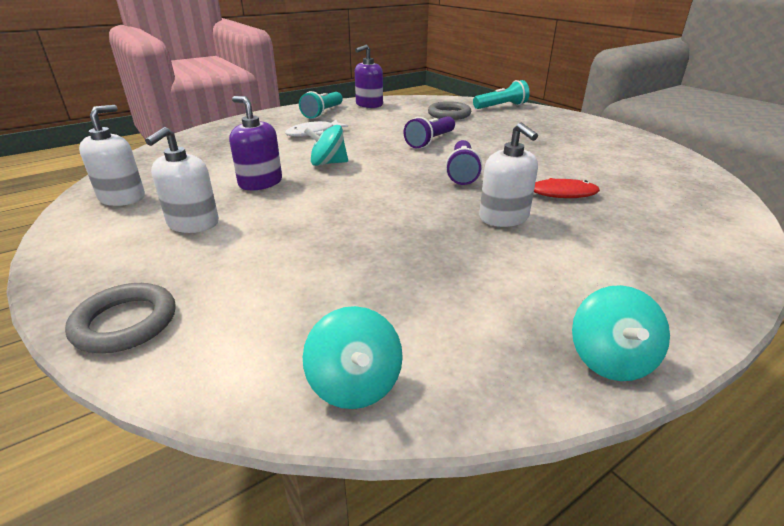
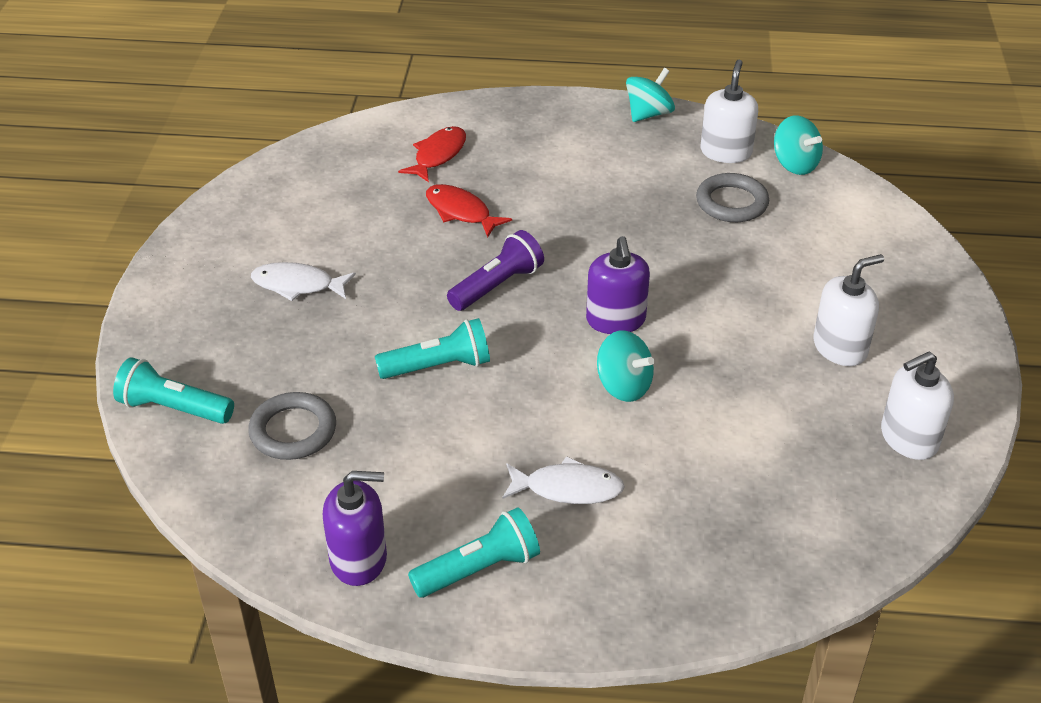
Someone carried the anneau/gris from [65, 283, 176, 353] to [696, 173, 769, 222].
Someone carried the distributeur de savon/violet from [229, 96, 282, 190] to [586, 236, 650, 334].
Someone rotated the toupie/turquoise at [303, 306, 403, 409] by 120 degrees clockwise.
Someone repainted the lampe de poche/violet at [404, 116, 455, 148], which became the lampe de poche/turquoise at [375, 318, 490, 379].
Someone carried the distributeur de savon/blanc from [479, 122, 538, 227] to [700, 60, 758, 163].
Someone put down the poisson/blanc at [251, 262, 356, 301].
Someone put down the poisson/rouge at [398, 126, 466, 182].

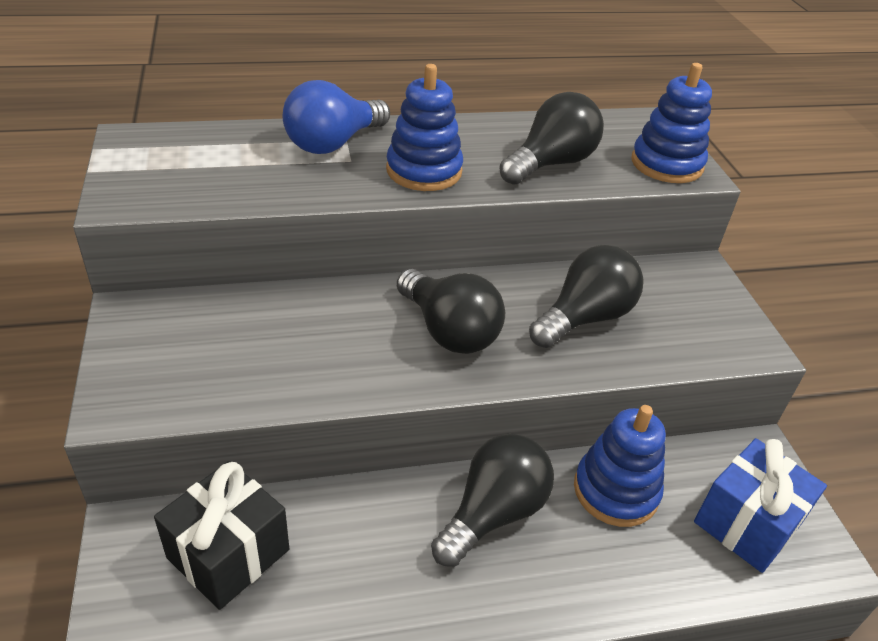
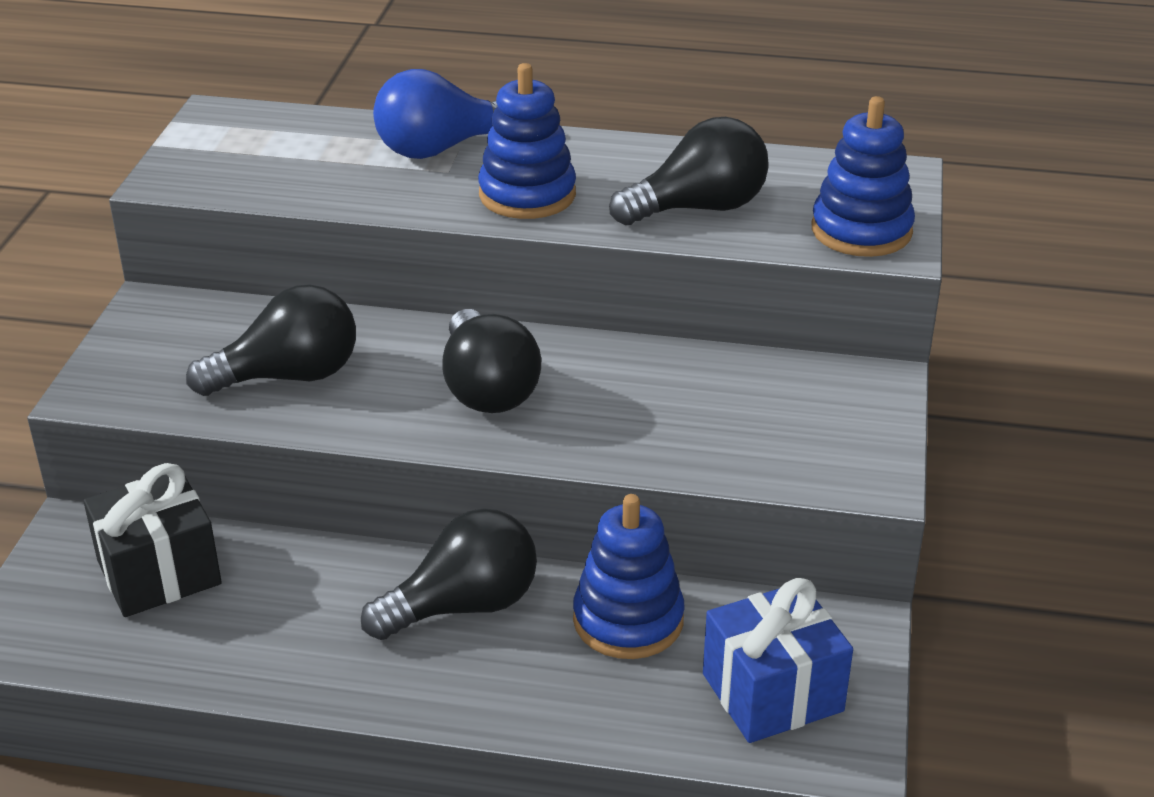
Someone carried the ampoule/noir from [529, 245, 643, 348] to [186, 284, 356, 396].

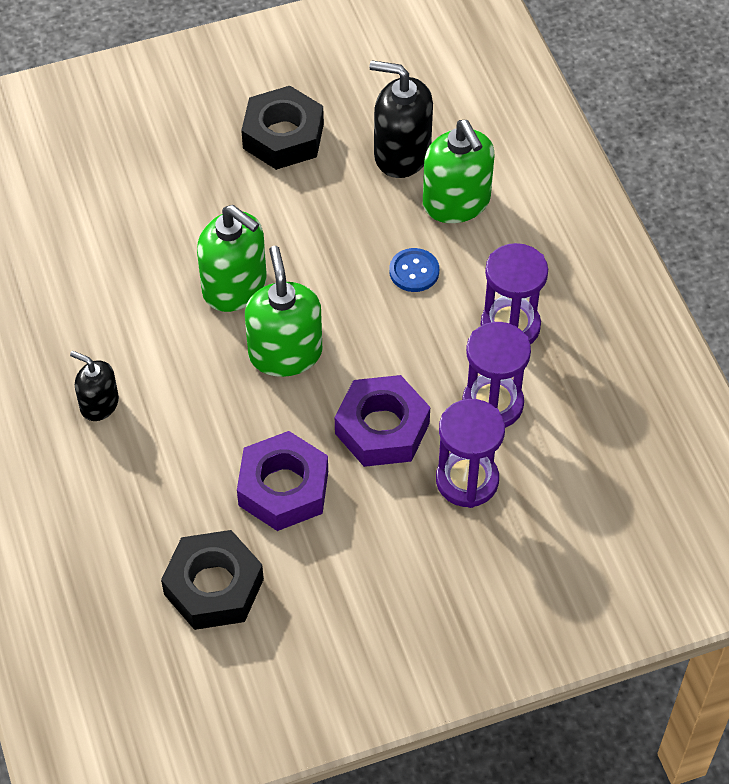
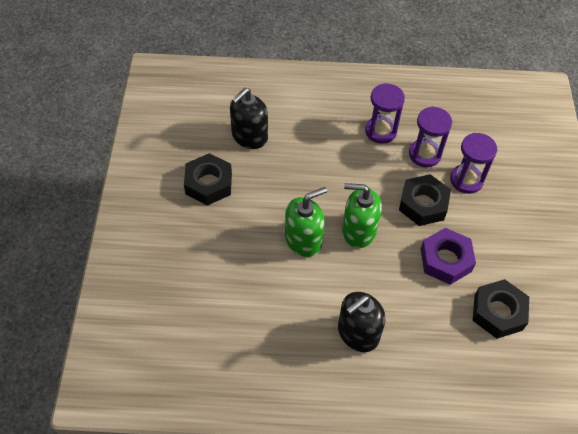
Someone scaled the distributeur de savon/noir at [70, 351, 119, 421] by 1.69.
Someone repainted the écrou/violet at [335, 375, 430, 467], which became the écrou/noir at [399, 174, 451, 226].
Someone took away the bouton/bleu at [389, 248, 439, 292].
Someone took away the distributeur de savon/vert at [423, 120, 495, 223].

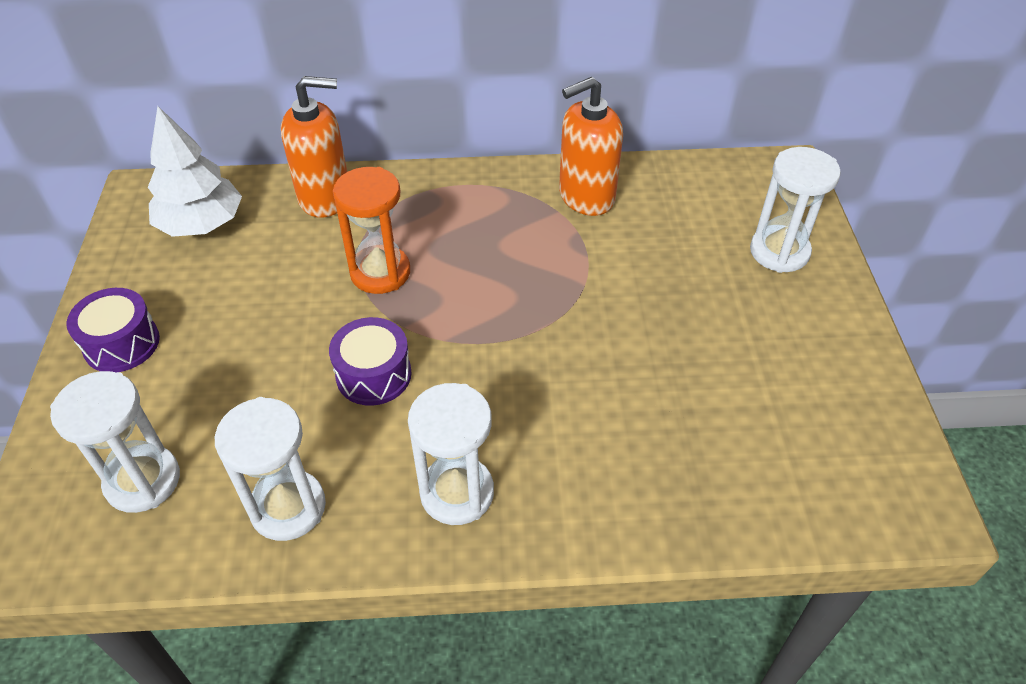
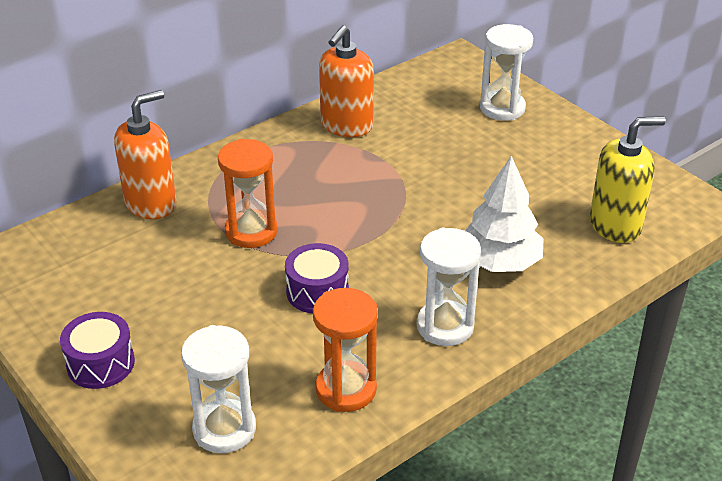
Someone carried the arbre/blanc from [148, 106, 242, 237] to [465, 156, 543, 272].
Someone repainted the sablier/blanc at [215, 397, 326, 541], which became the sablier/orange at [313, 288, 378, 412].
Someone put down the distributeur de savon/jaune at [590, 116, 666, 243].

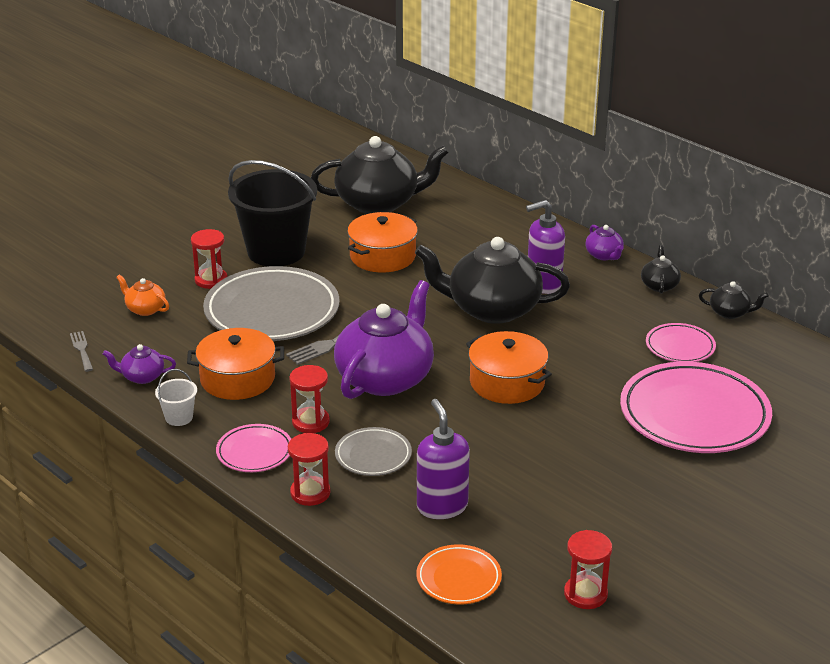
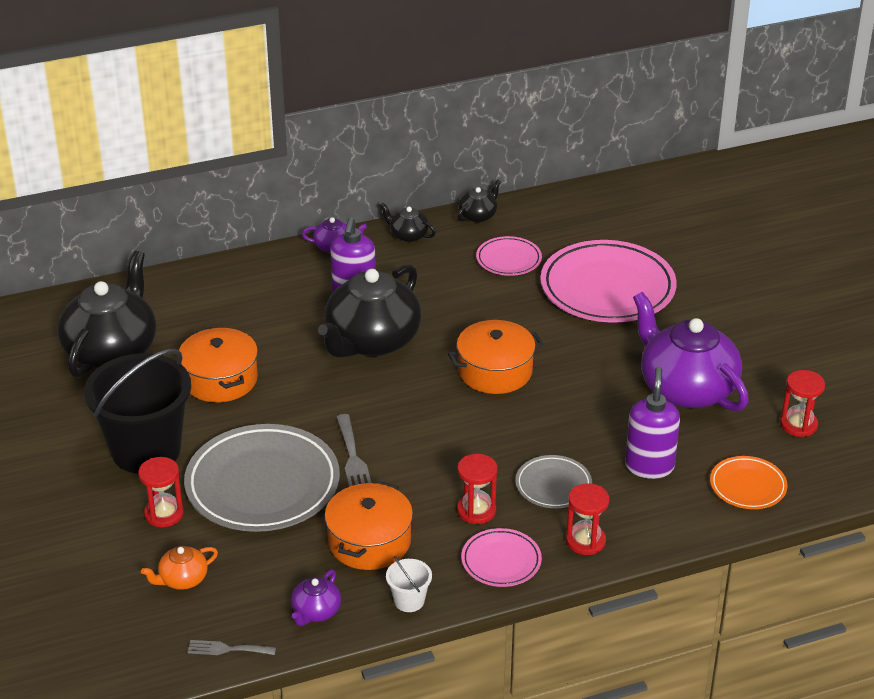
Someone carried the théière/violet from [334, 280, 434, 399] to [633, 292, 749, 411].
Someone rotated the distributeur de savon/violet at [417, 399, 470, 519] by 90 degrees clockwise.

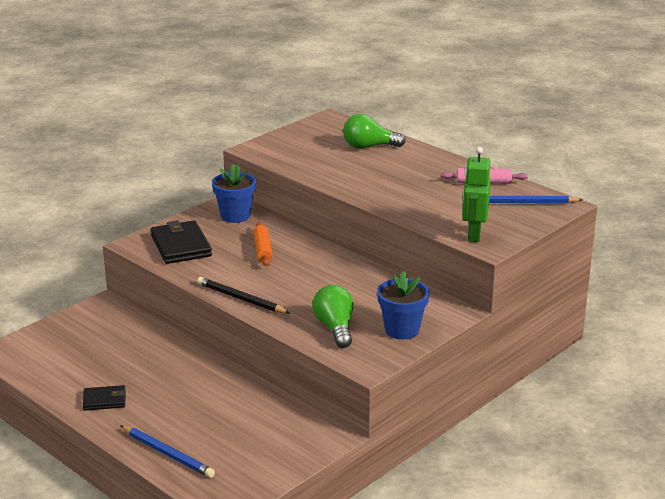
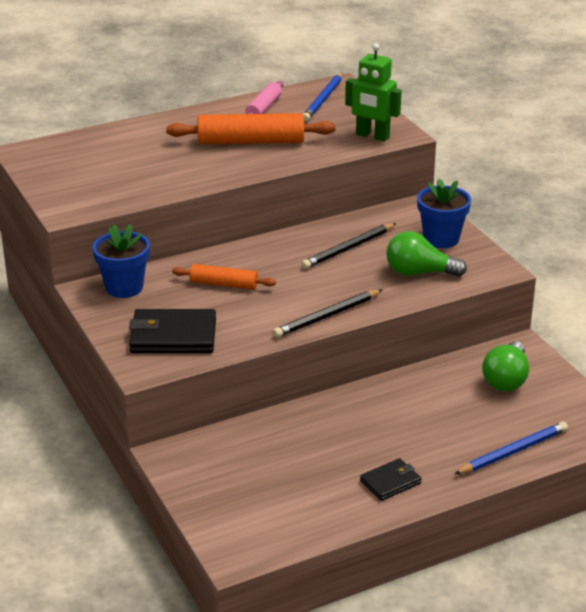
Someone rotated the portefeuille/noir at [83, 385, 126, 411] by 45 degrees clockwise.
Someone carried the ampoule/vert from [343, 114, 406, 149] to [482, 341, 529, 391].
Someone put down the rouleau à pâtisserie/orange at [166, 113, 335, 144].
Someone put down the crayon/noir at [301, 223, 396, 269].

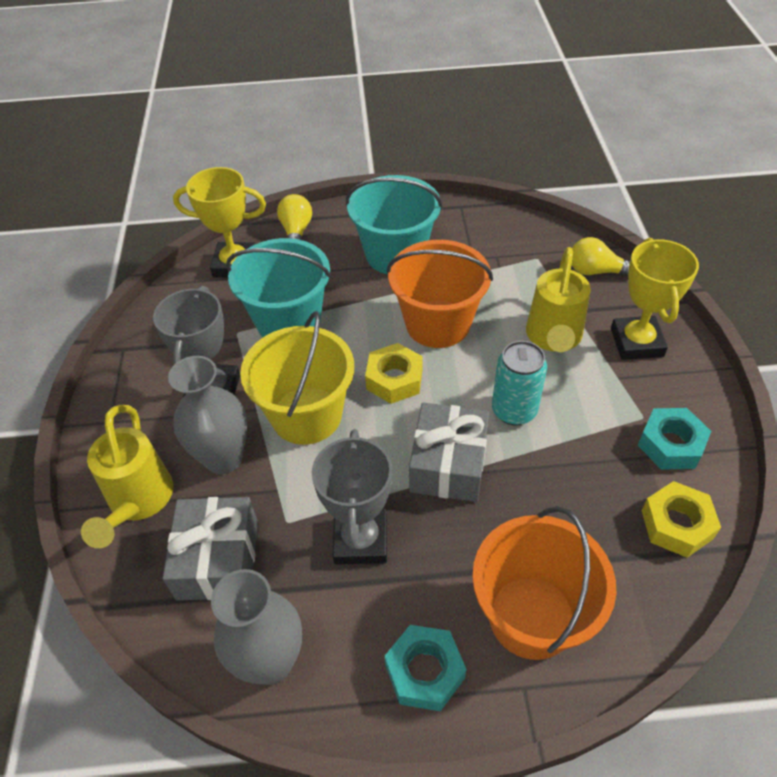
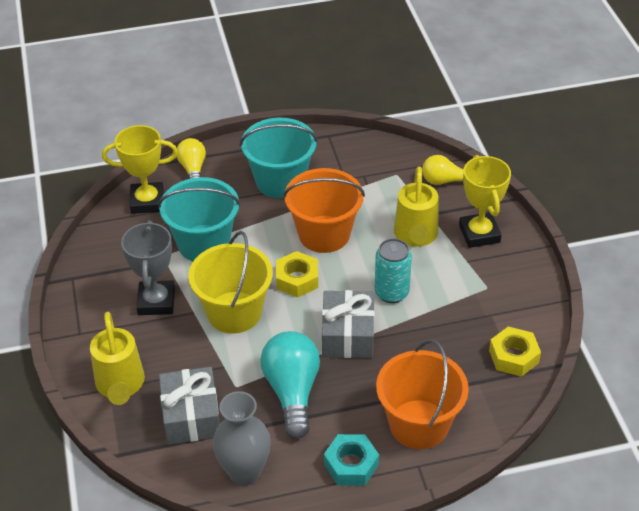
Someone took away the vase/gris at [168, 356, 247, 474].
Someone swapped the trophée/gris at [312, 429, 392, 564] for the ampoule/turquoise at [260, 331, 320, 439].
Someone took away the écrou/turquoise at [638, 408, 711, 469].

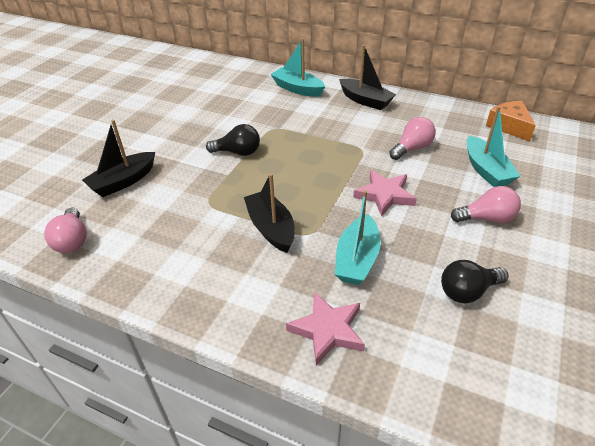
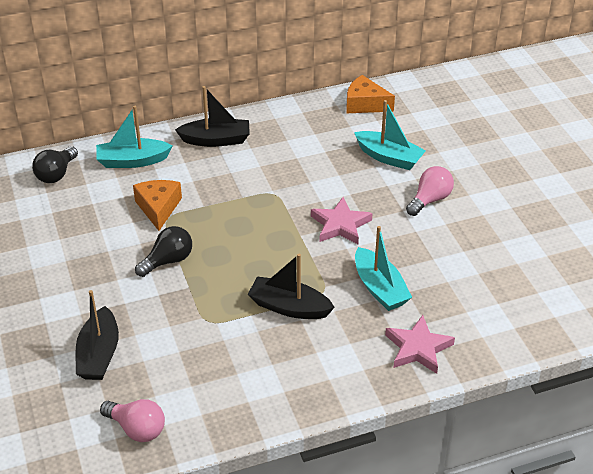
Someone took away the ampoule/rose at [389, 117, 436, 160].
Someone carried the ampoule/noir from [441, 260, 509, 303] to [32, 146, 78, 183].
Someone put down the fromage/orange at [133, 180, 182, 231].

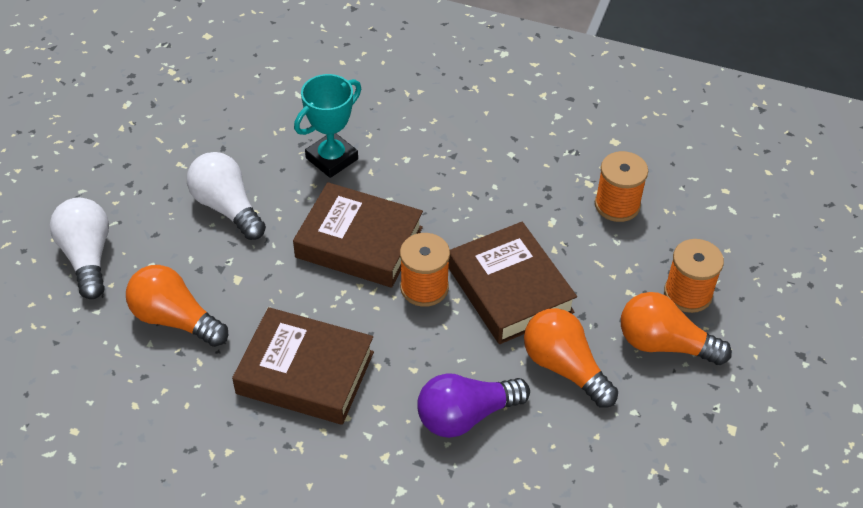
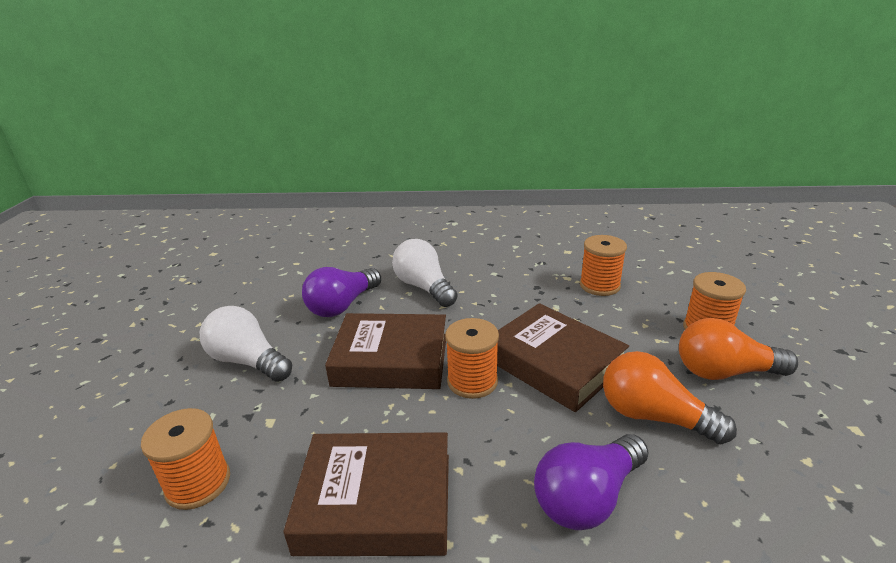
Someone carried the ampoule/blanc from [50, 198, 109, 299] to [392, 239, 458, 307].
Someone swapped the ampoule/orange at [126, 265, 228, 347] for the bobine/orange at [141, 408, 230, 510].
Someone swapped the trophée/turquoise at [294, 74, 361, 178] for the ampoule/violet at [302, 267, 381, 317].

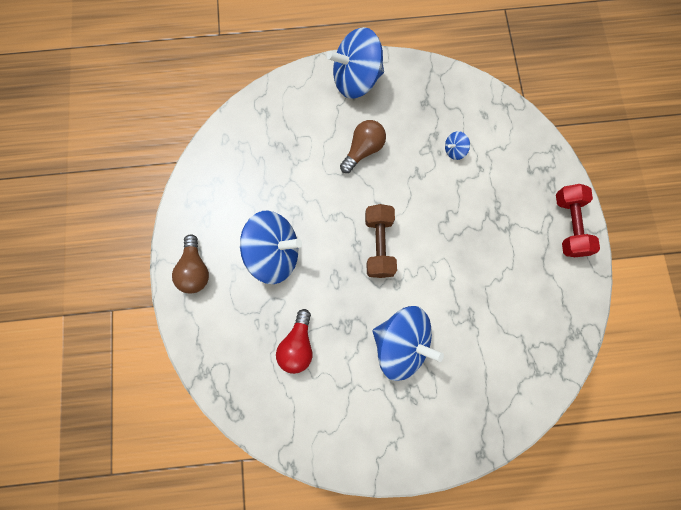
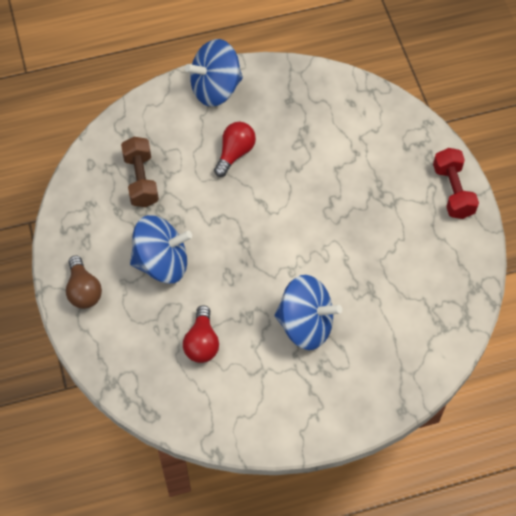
Someone repainted the ampoule/marron at [340, 120, 386, 173], which became the ampoule/rouge at [214, 122, 256, 177].
Someone carried the haltère/marron from [365, 204, 397, 278] to [121, 137, 159, 207].
Someone took away the toupie/bleu at [445, 131, 470, 160].

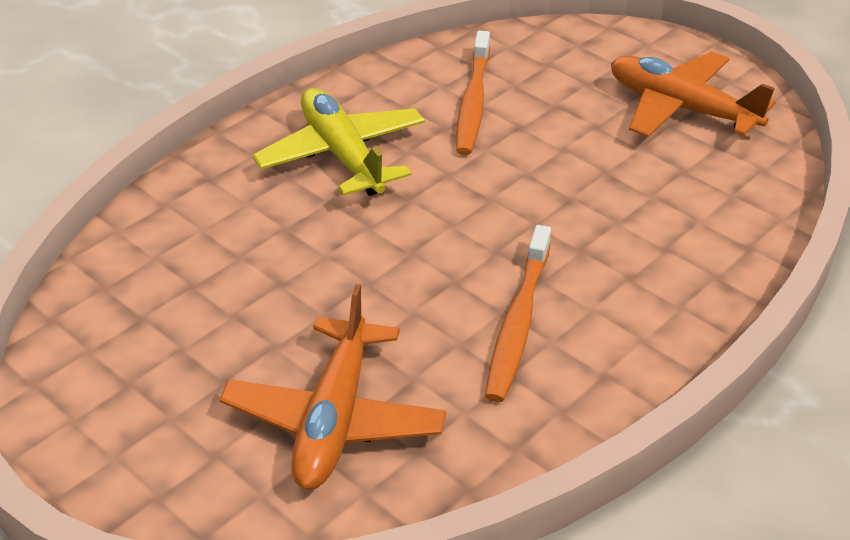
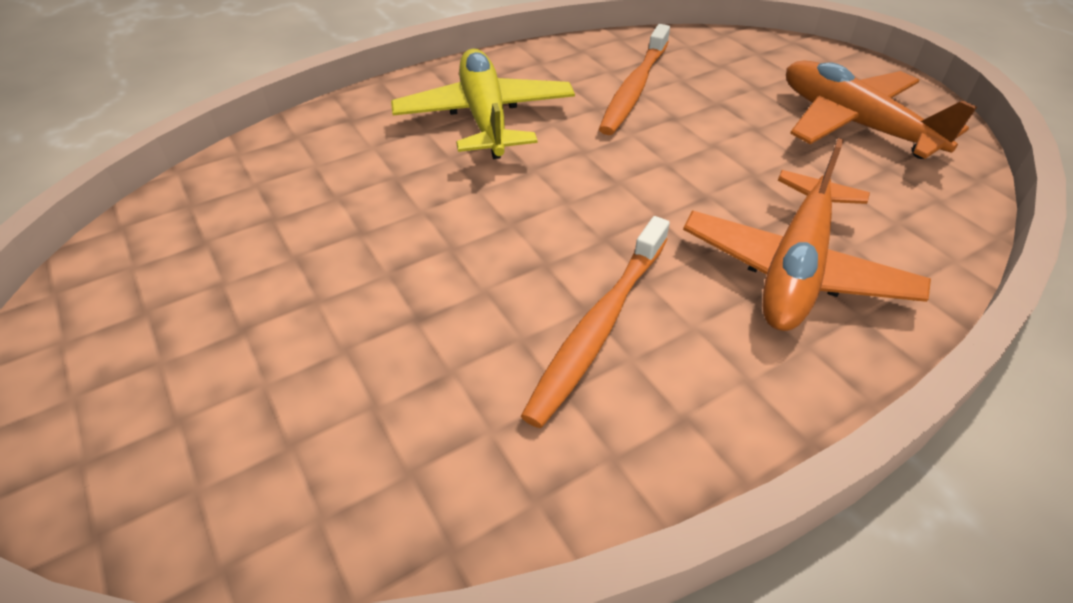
Someone carried the avion/orange from [220, 284, 446, 490] to [683, 138, 931, 331].

